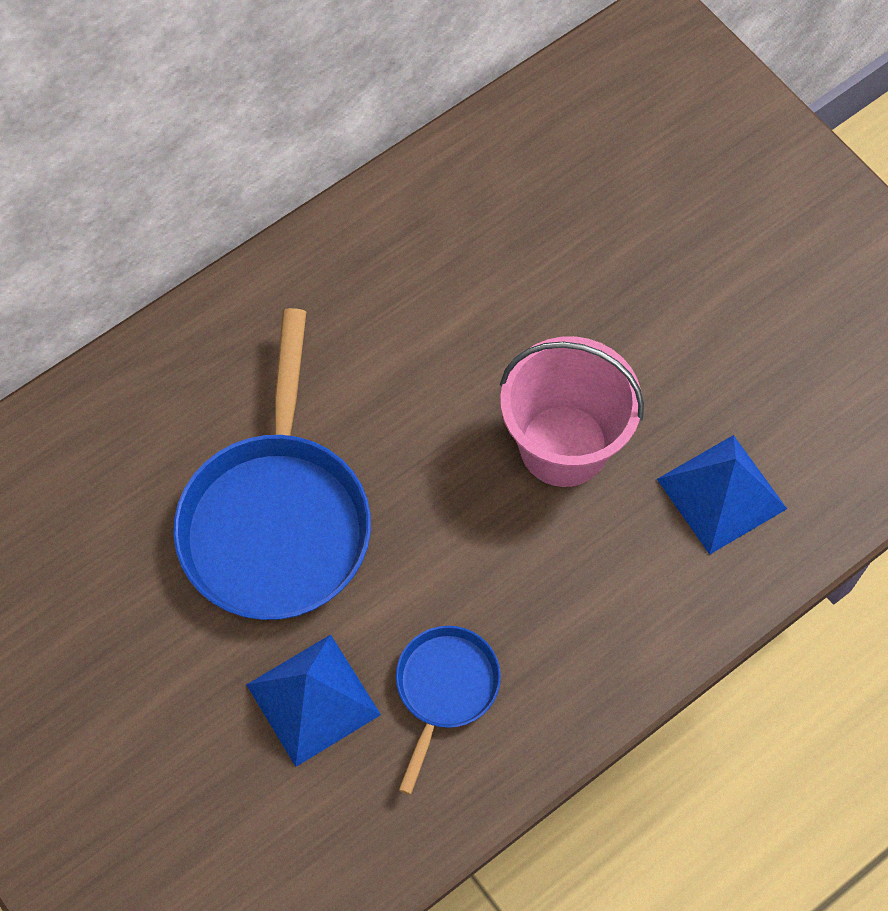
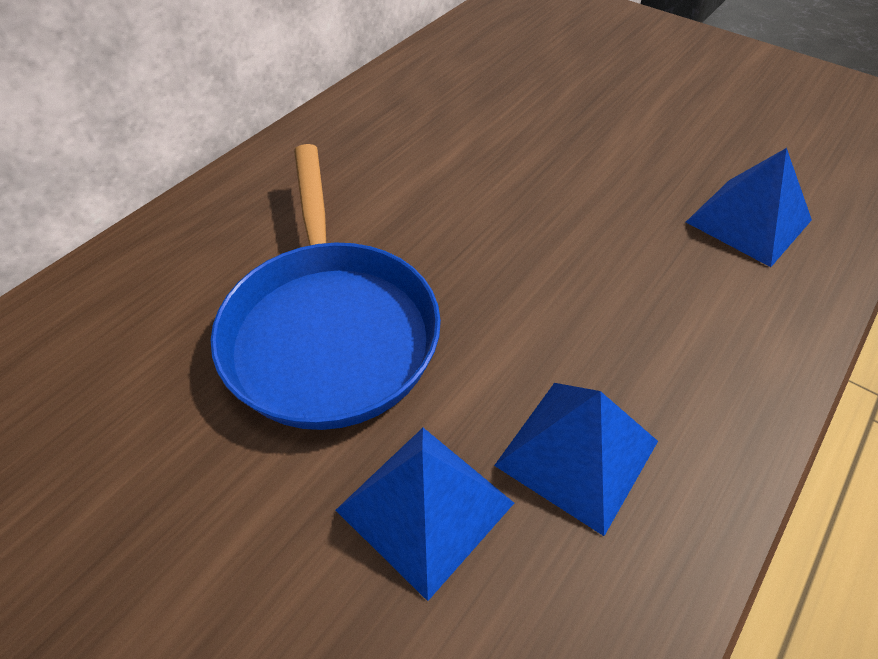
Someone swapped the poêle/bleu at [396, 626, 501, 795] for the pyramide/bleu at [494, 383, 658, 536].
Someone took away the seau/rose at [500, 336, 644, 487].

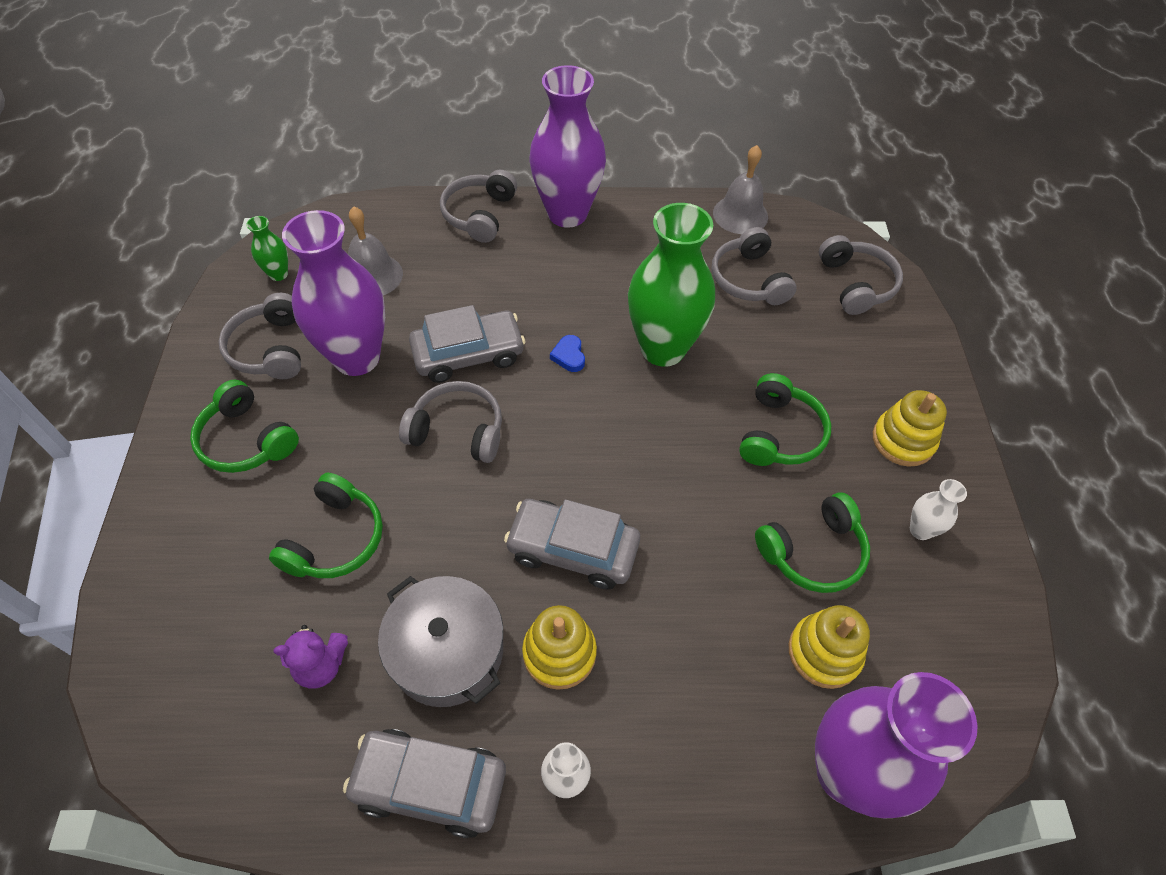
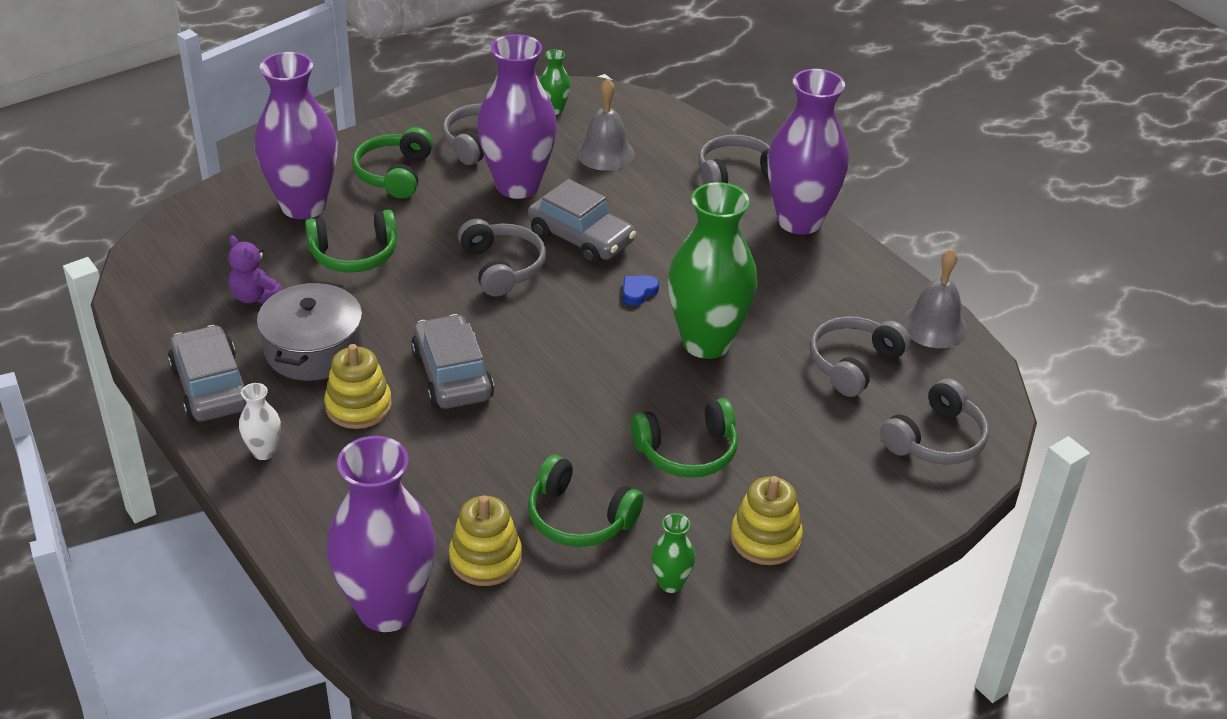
Someone repainted the vase/blanc at [910, 479, 967, 540], which became the vase/vert at [651, 513, 695, 593].
Someone put down the vase/violet at [254, 52, 338, 219].

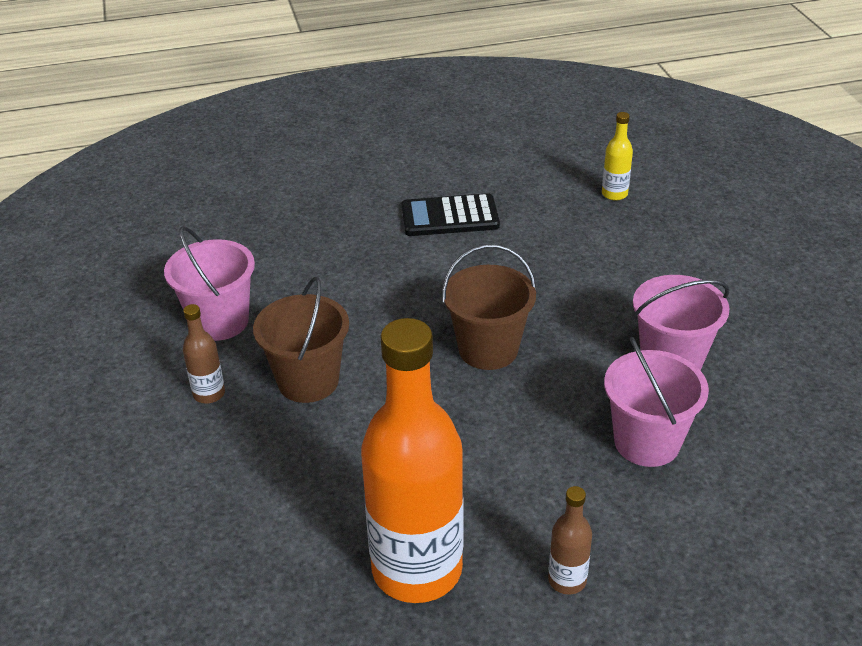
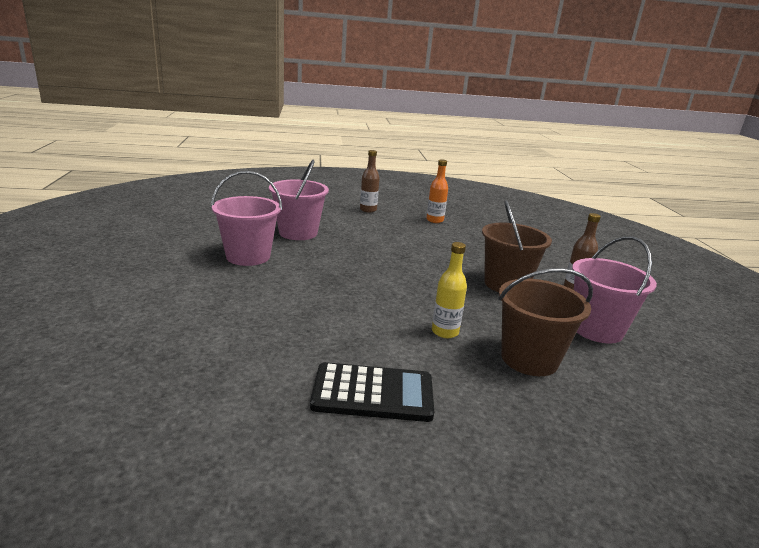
Someone scaled the bouteille/orange at [361, 318, 463, 603] by 0.42.
Someone carried the seau/marron from [442, 244, 536, 370] to [499, 268, 593, 376].
Someone carried the bouteille/jaune from [602, 112, 633, 201] to [432, 242, 467, 338].

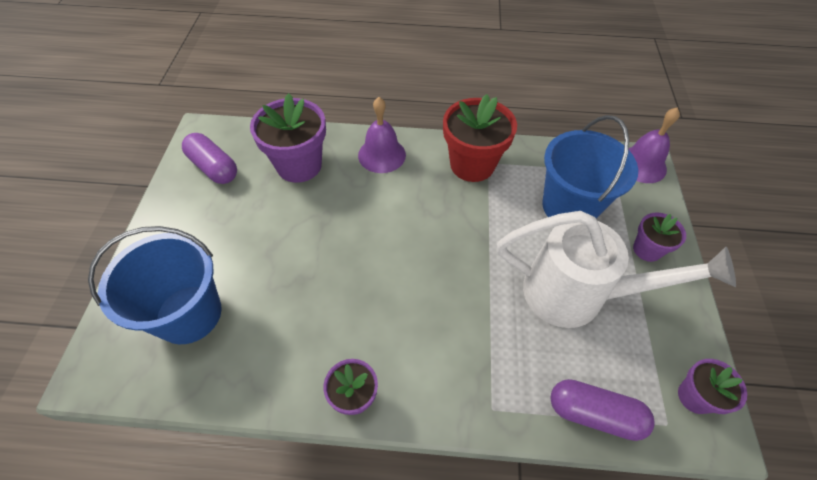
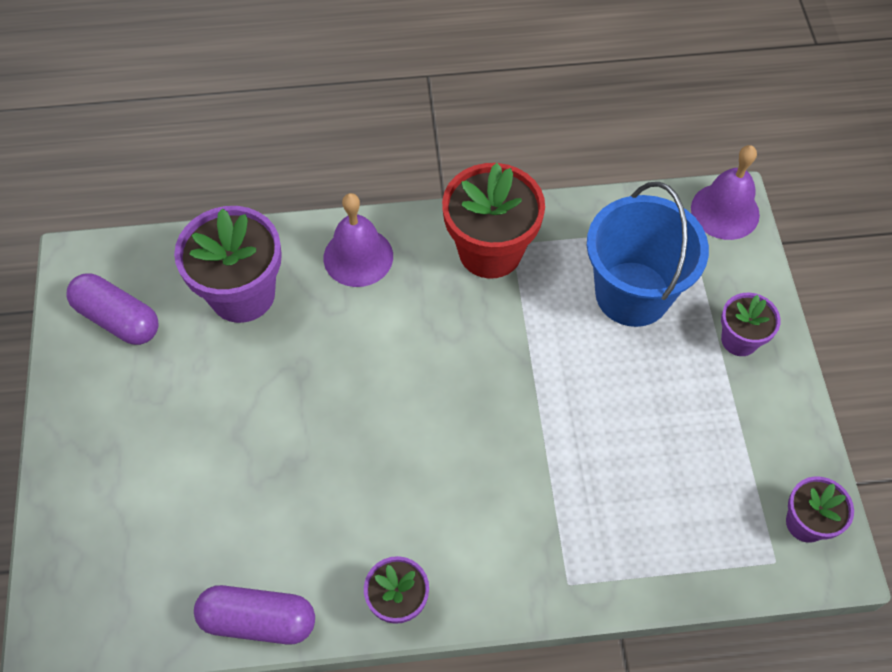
Someone took away the seau/bleu at [88, 226, 221, 344].
Someone took away the arrosoir/blanc at [497, 211, 736, 328].
Someone carried the gélule/violet from [550, 379, 655, 441] to [194, 585, 315, 645].

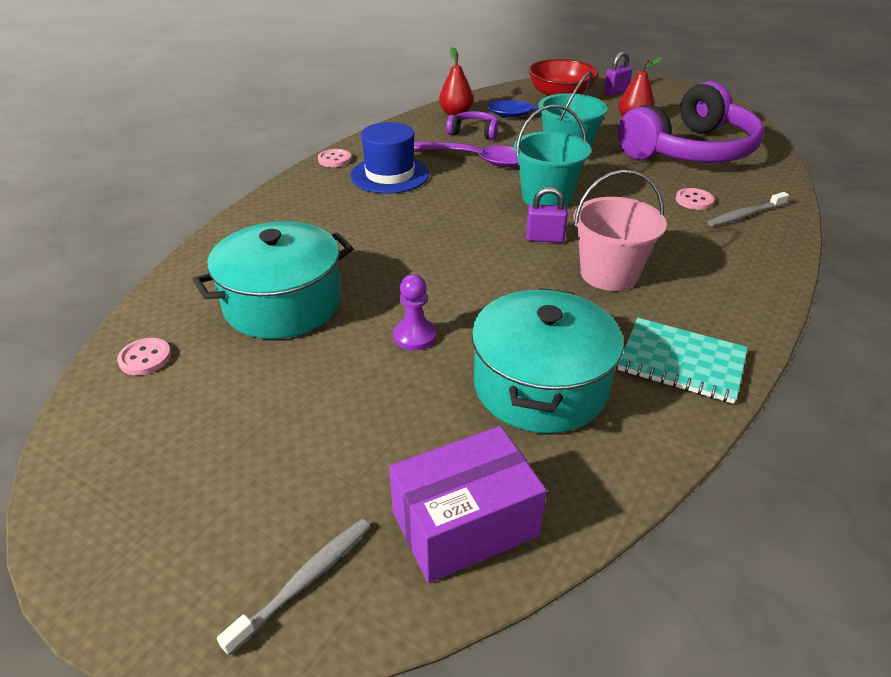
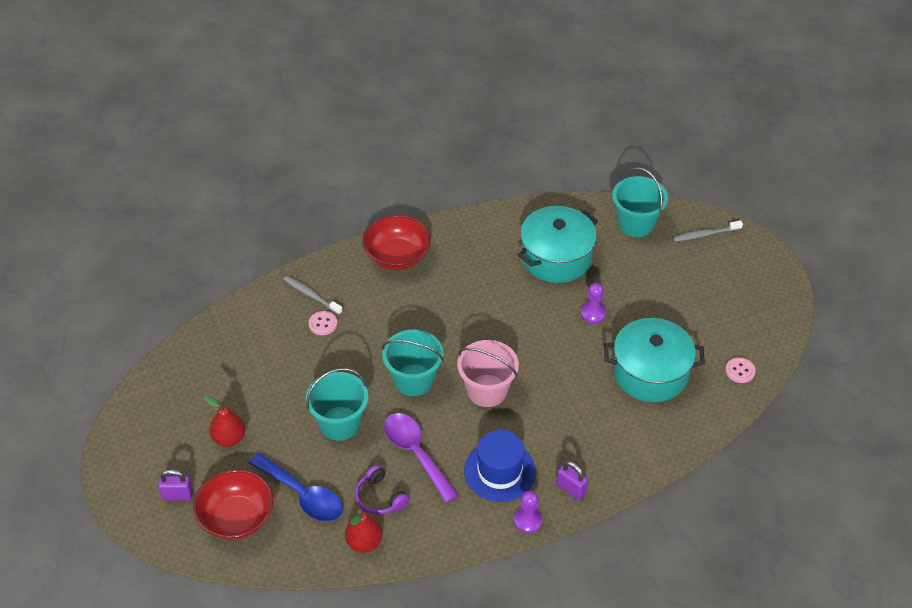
Someone swapped the bouton/rose at [318, 149, 351, 167] for the pion/violet at [514, 491, 543, 533].
Someone swapped the boîte/violet at [389, 426, 547, 583] for the seau/turquoise at [612, 167, 668, 237].
Someone carried the cadenas/violet from [526, 187, 568, 243] to [556, 461, 588, 500].
Someone carried the seau/rose from [574, 170, 667, 291] to [457, 340, 519, 407].
Someone took away the casque audio/violet at [618, 81, 764, 162].
Someone took away the carnet/turquoise at [618, 318, 748, 404].
Someone rotated the brosse à dents/gris at [708, 192, 789, 226] by 150 degrees counterclockwise.
Someone put down the bol/rouge at [362, 215, 431, 270].

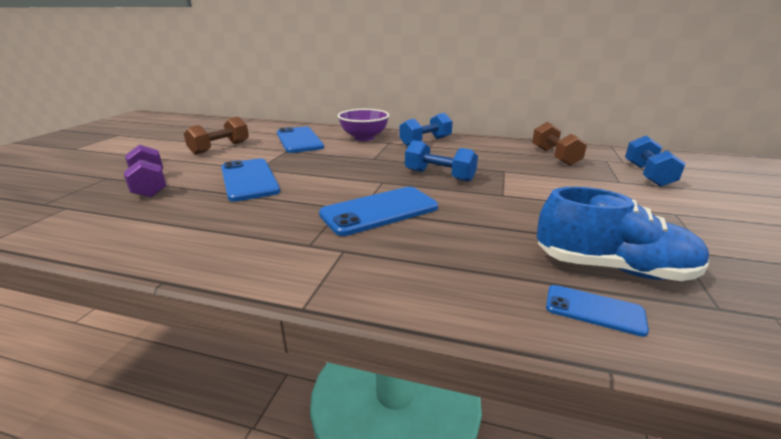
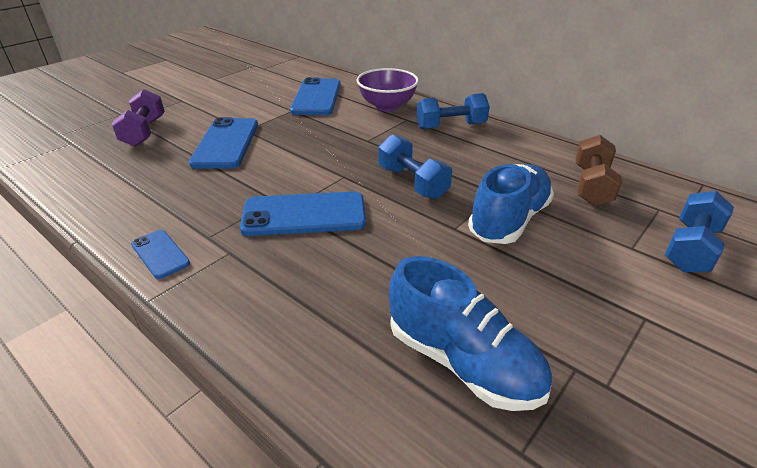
Someone took away the haltère/marron at [184, 117, 249, 155].
Someone carried the téléphone/bleu from [546, 285, 649, 337] to [131, 230, 190, 279].
Someone put down the chaussure/bleu at [468, 164, 554, 244].

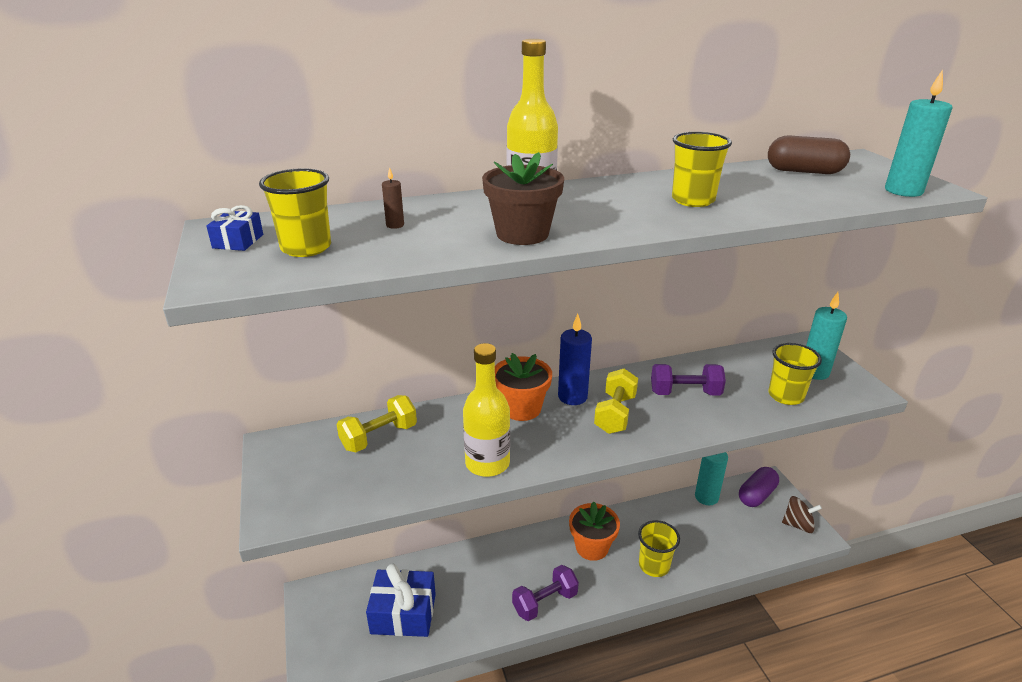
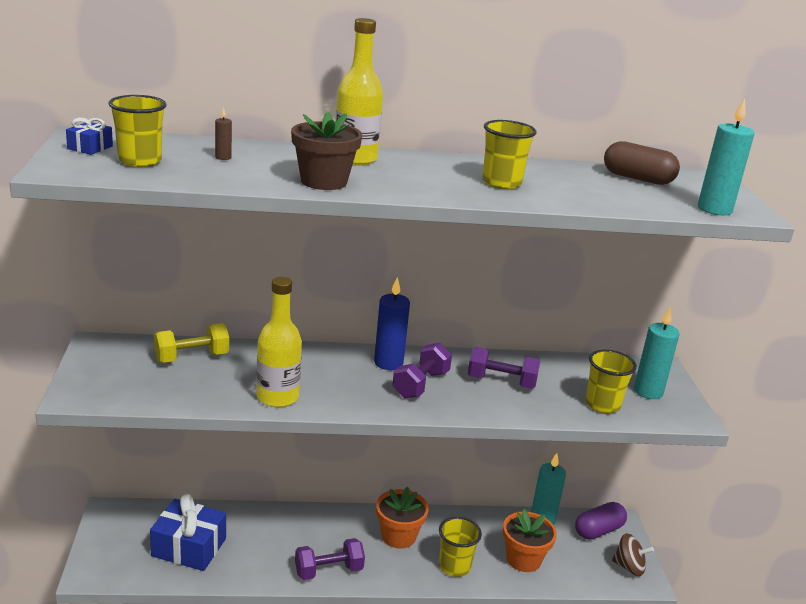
Someone carried the pot de fleurs/orange from [495, 353, 552, 421] to [503, 509, 557, 572].
Someone repainted the haltère/jaune at [594, 369, 638, 434], which became the haltère/violet at [392, 343, 452, 398].

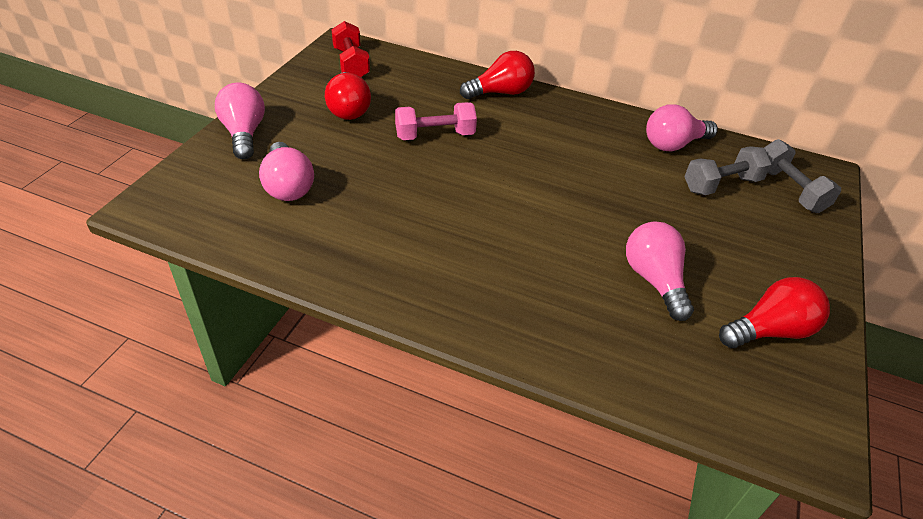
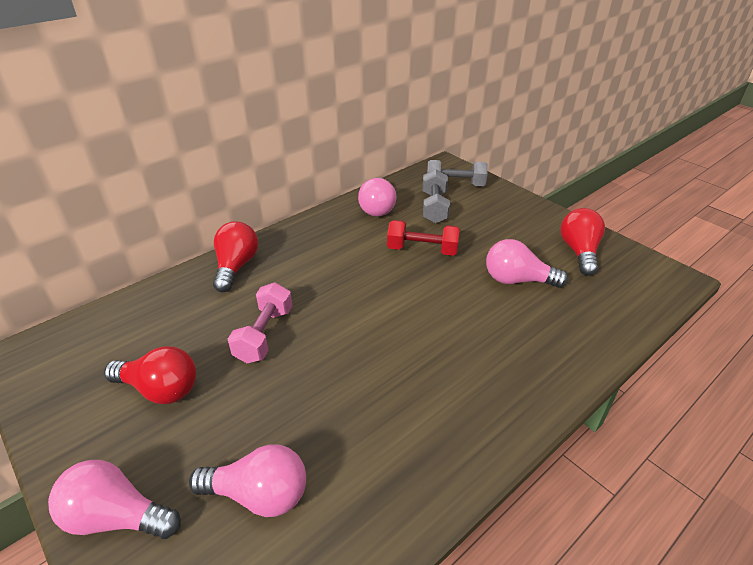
Someone carried the haltère/rouge from [331, 21, 370, 77] to [387, 220, 460, 256].

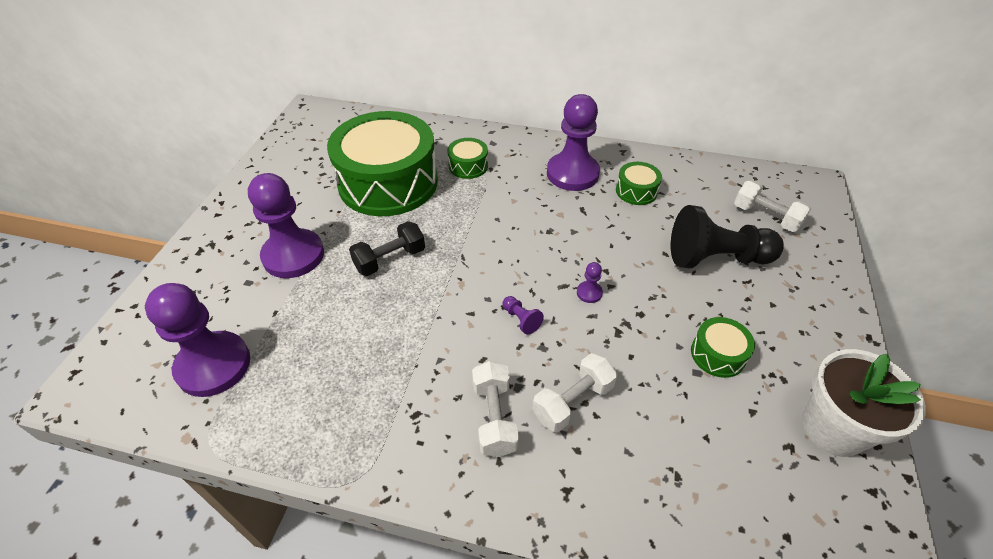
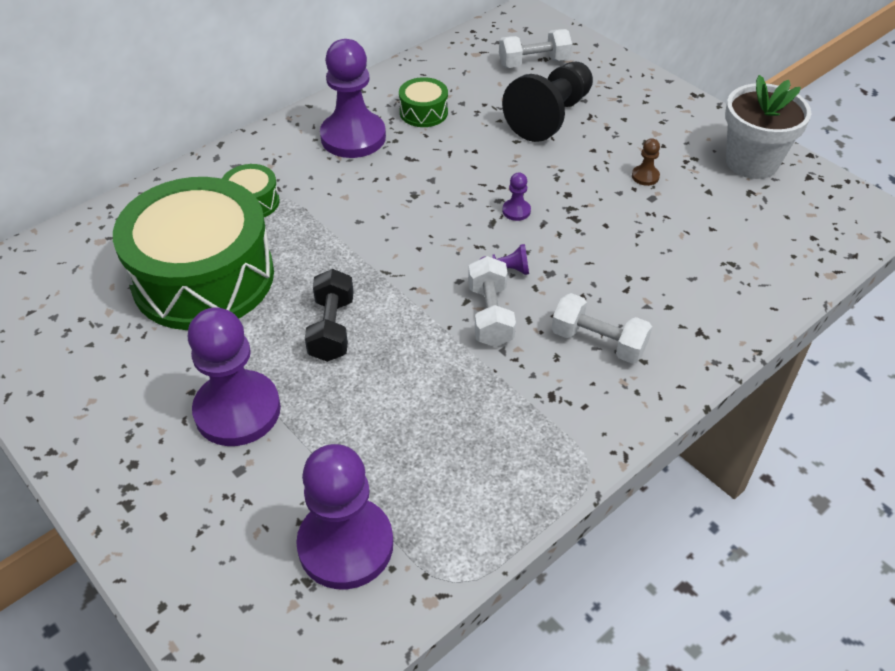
Someone carried the haltère/blanc from [532, 353, 617, 432] to [468, 256, 516, 347].
Someone swapped the tambour/vert at [691, 317, 755, 378] for the pion/marron at [632, 138, 660, 186].

